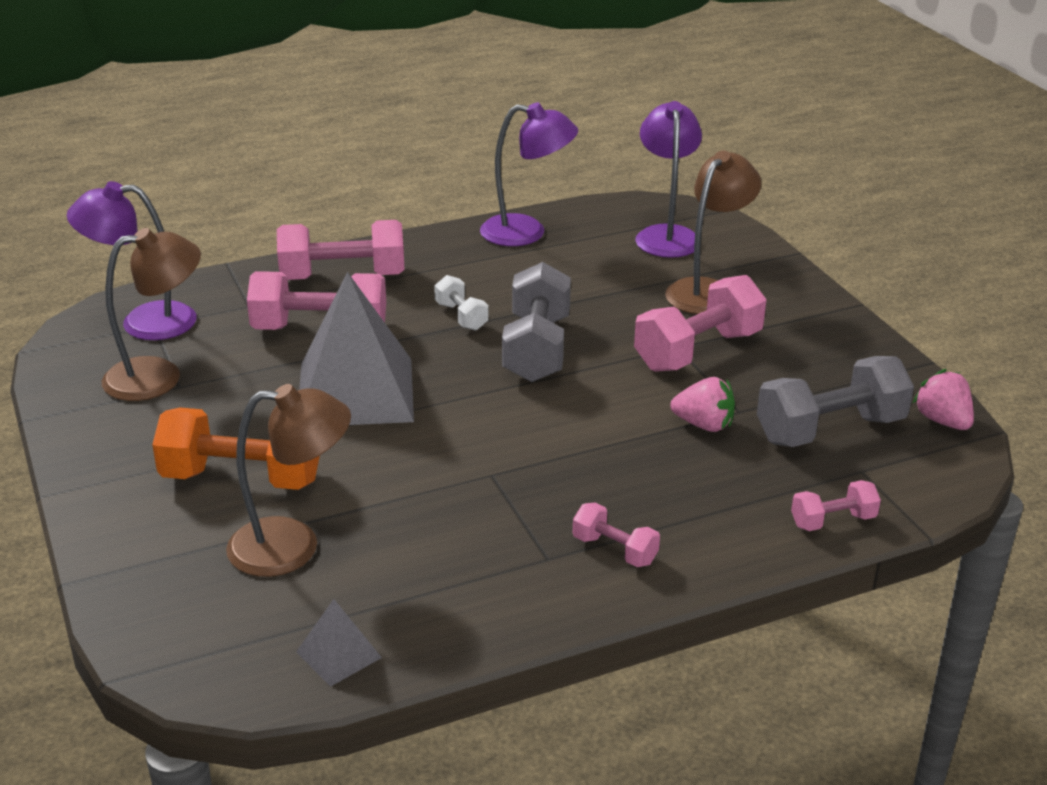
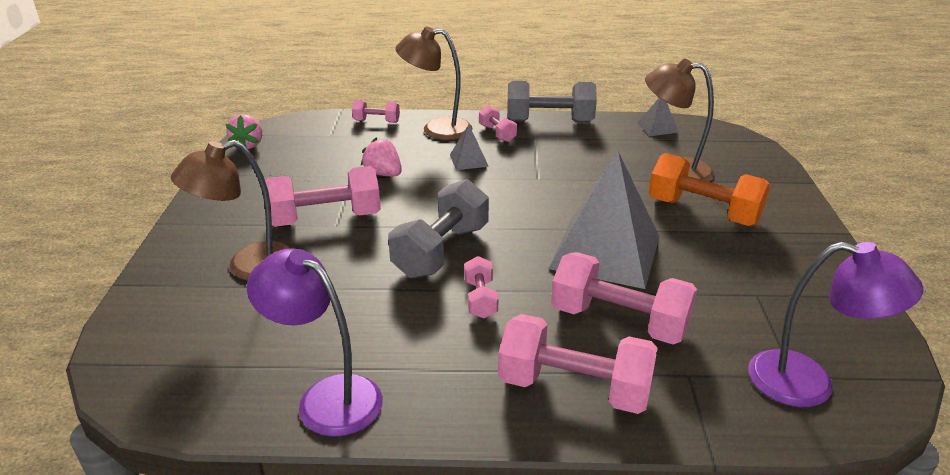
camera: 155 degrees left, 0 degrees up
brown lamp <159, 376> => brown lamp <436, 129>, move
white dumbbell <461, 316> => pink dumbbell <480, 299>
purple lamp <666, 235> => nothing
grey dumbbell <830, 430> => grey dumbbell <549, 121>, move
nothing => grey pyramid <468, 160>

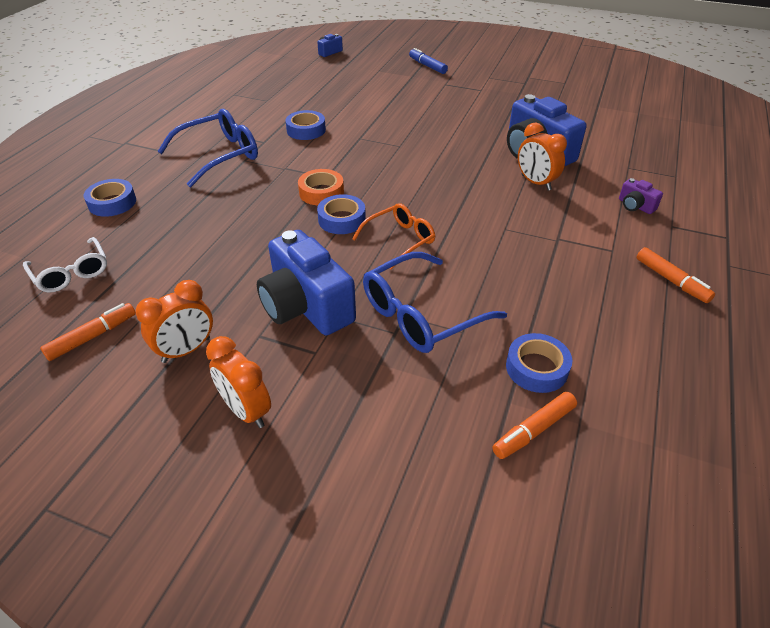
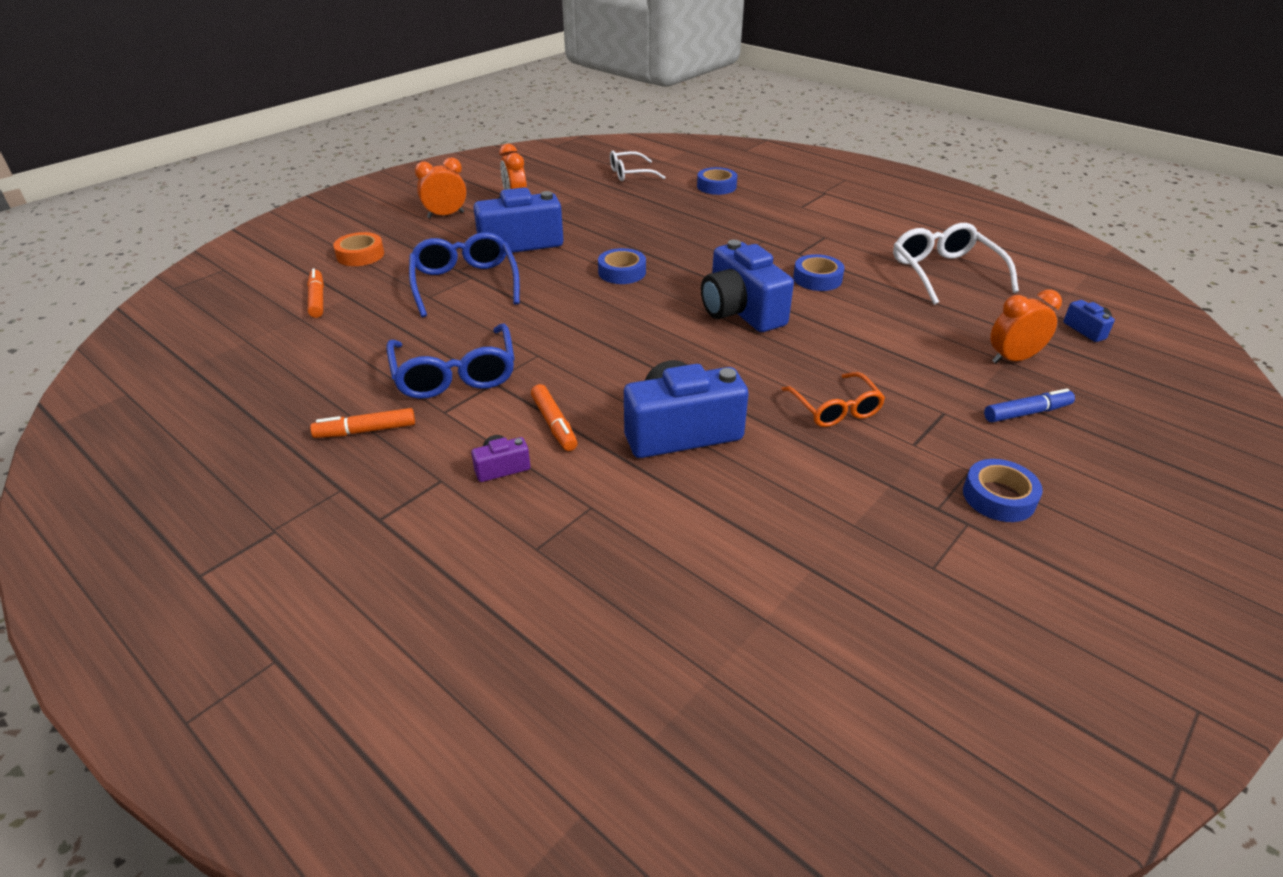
camera: 110 degrees right, 5 degrees down
orange marker <92, 337> => orange marker <554, 424>, move
blue glasses <219, 155> => blue glasses <455, 374>, move
orange tape <321, 192> => orange tape <360, 255>, move
orange glasses <400, 240> => orange glasses <835, 409>, move
blue tape <536, 368> => blue tape <998, 497>, move
orange clock <536, 183> => orange clock <1013, 359>, move
nothing => blue camera <741, 311>
nothing => white glasses <944, 272>

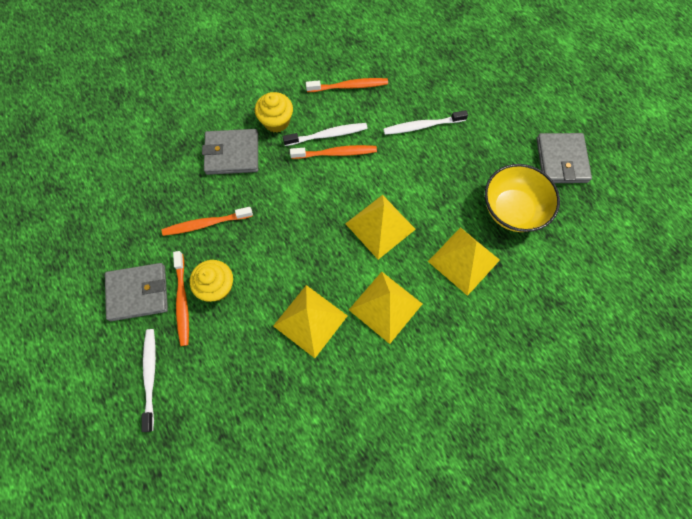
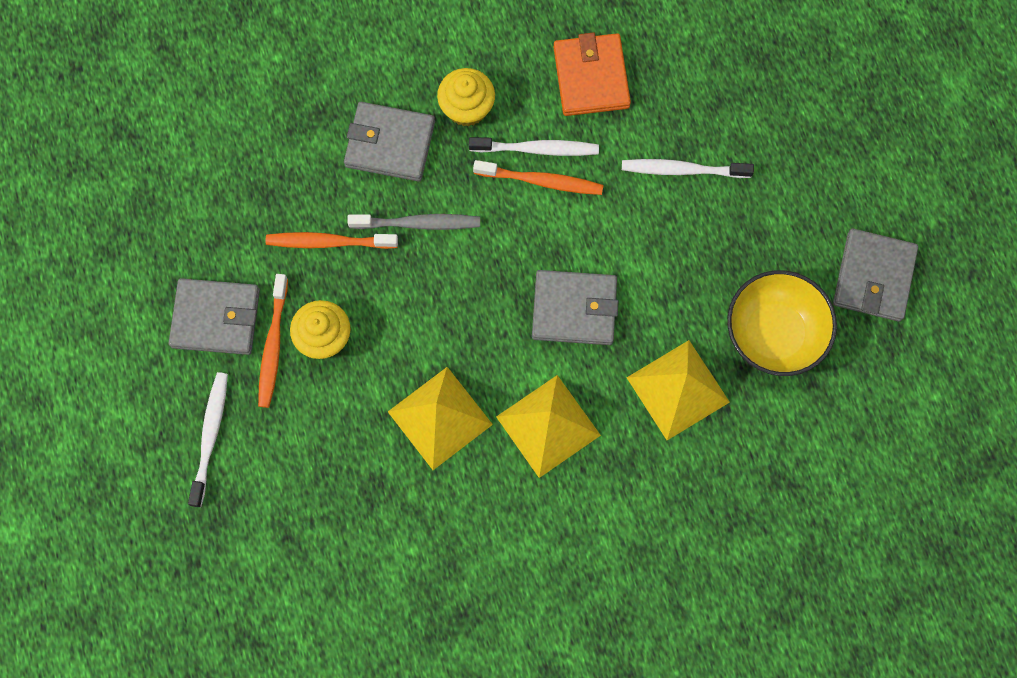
camera: 15 degrees right, 5 degrees up
orange toothbrush <349, 86> => orange wallet <591, 77>
yellow pyramid <380, 226> => grey wallet <574, 309>
nothing => grey toothbrush <418, 223>

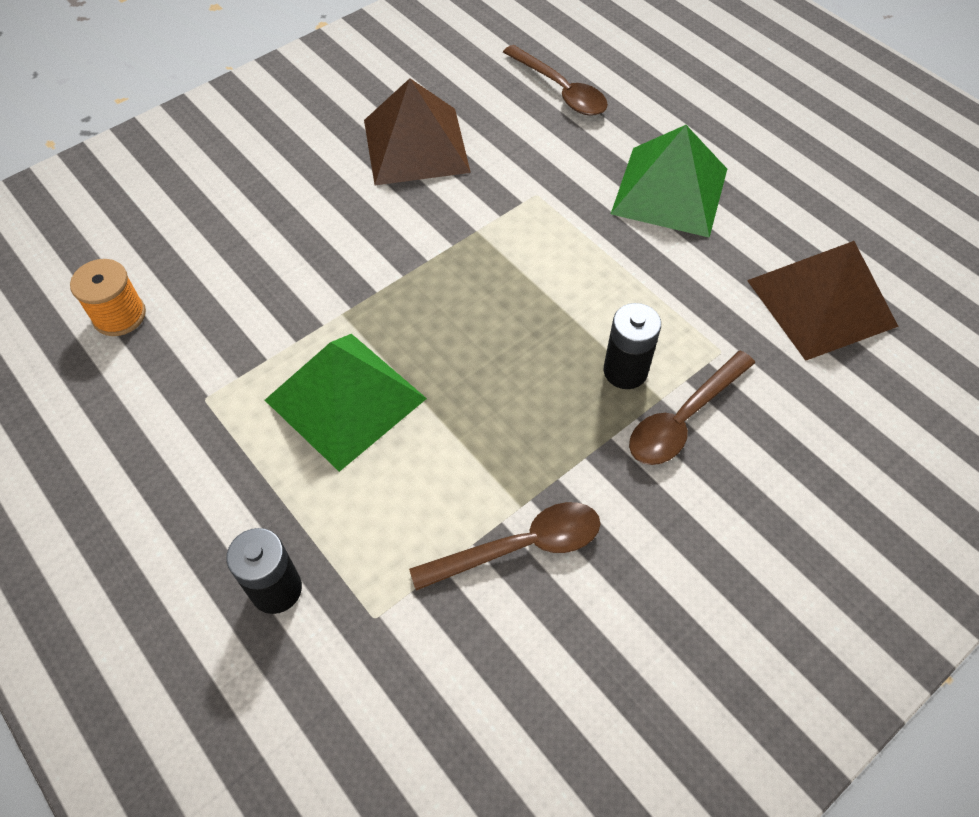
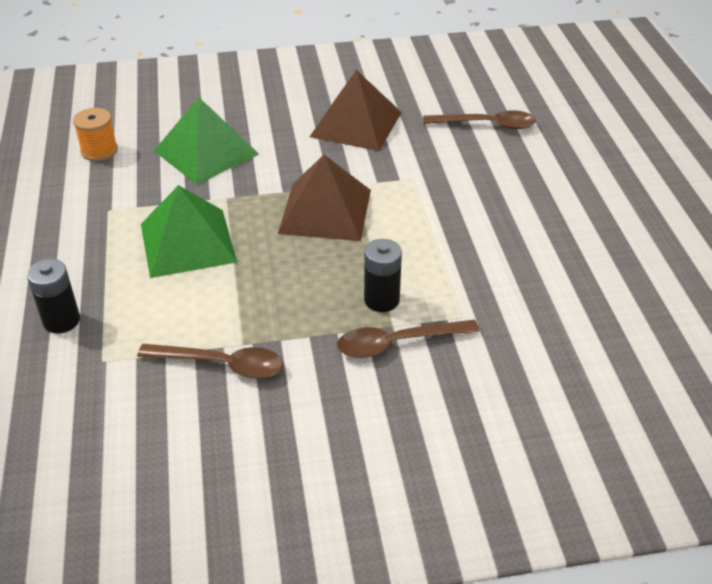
camera: 30 degrees right, 15 degrees down
brown spoon <560, 90> => brown spoon <486, 125>, 75 degrees counterclockwise
green pyramid <669, 191> => green pyramid <206, 152>, move
brown pyramid <821, 303> => brown pyramid <325, 211>, move

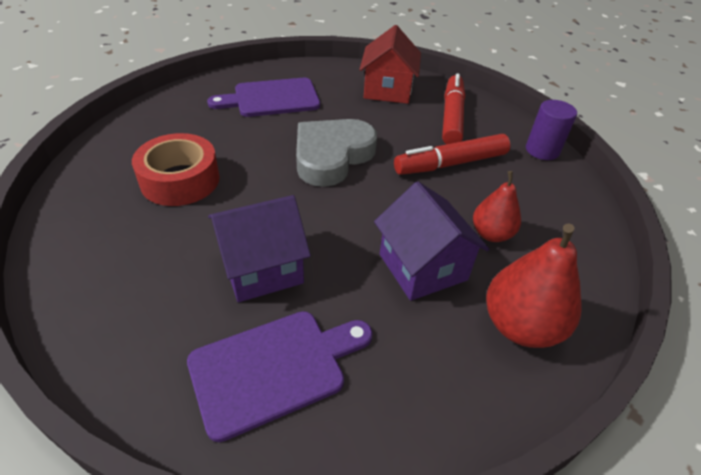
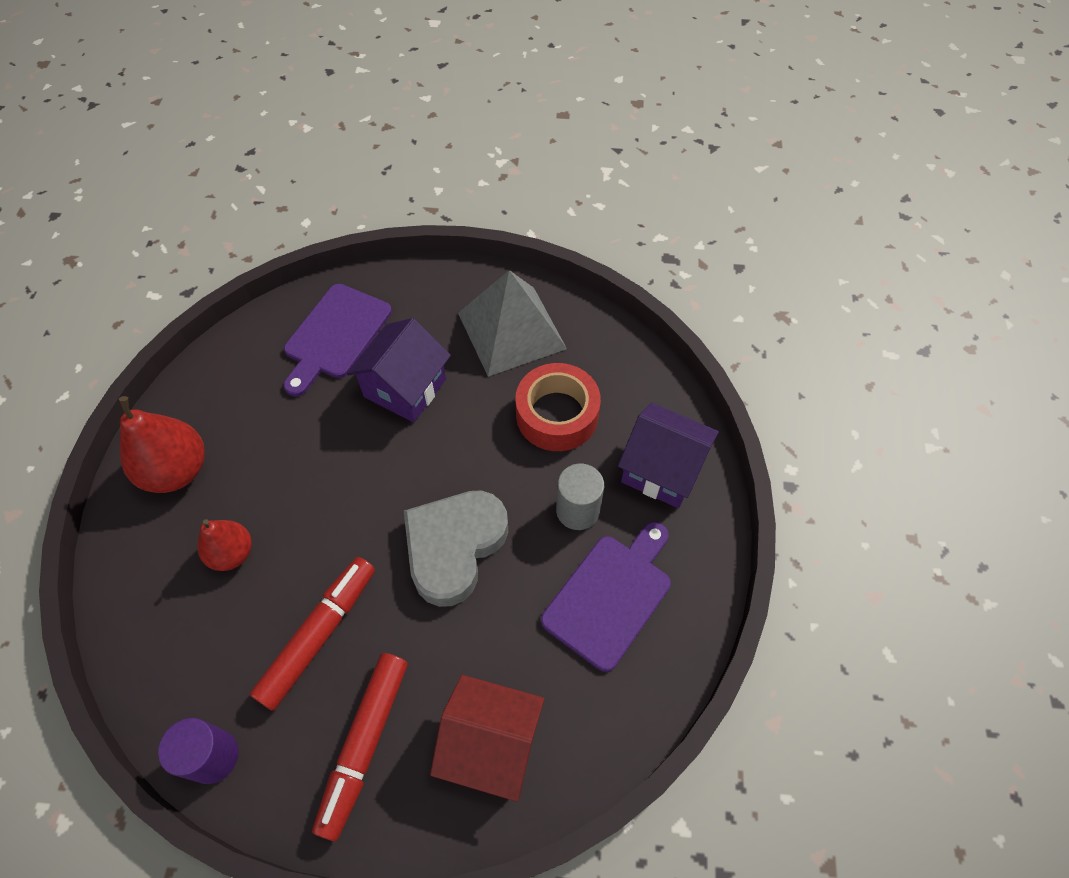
camera: 145 degrees right, 15 degrees up
grey heart <332, 156> => grey heart <454, 547>, 150 degrees counterclockwise
red house <387, 90> => red house <491, 744>, 45 degrees counterclockwise
purple house <422, 267> => purple house <662, 469>, move
red marker <452, 117> => red marker <365, 744>, 45 degrees clockwise
nothing => grey pyramid <511, 330>
nothing => grey cylinder <577, 510>

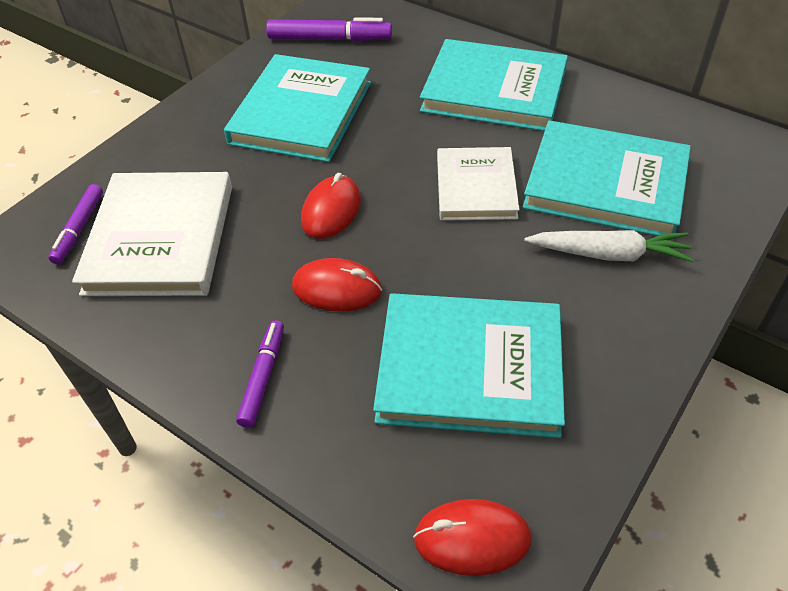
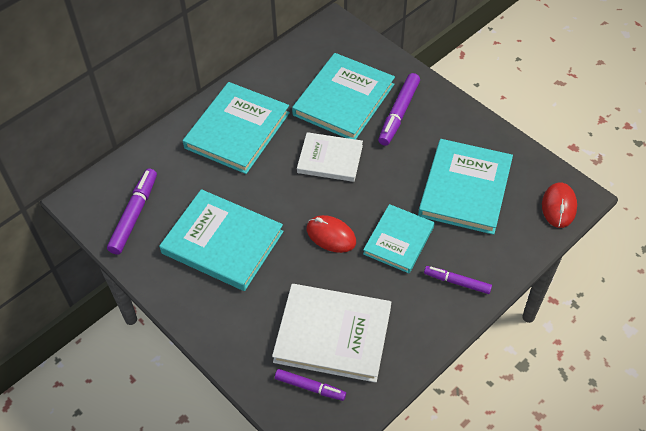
camera: 80 degrees left, 5 degrees up
red mouse <337, 289> => turquoise book <398, 240>
white carrot <609, 254> => purple marker <398, 113>

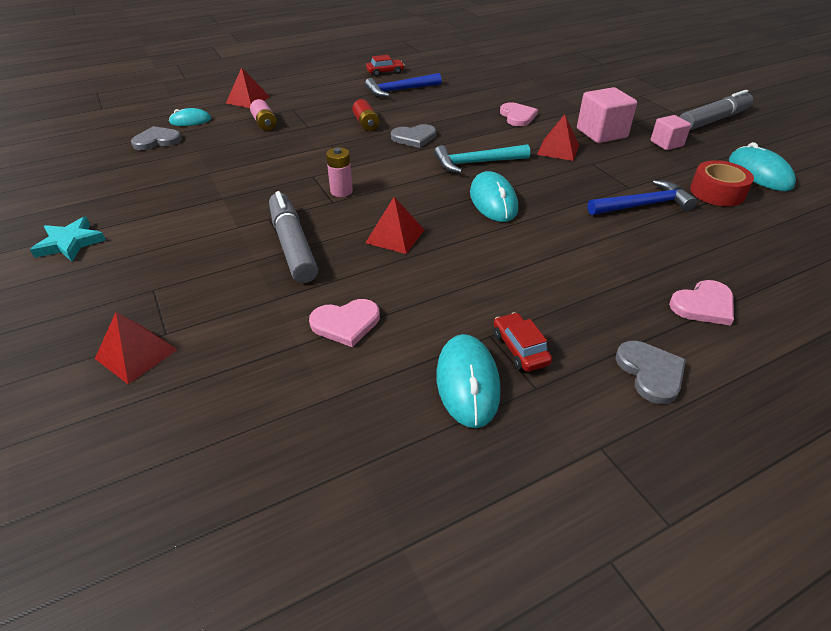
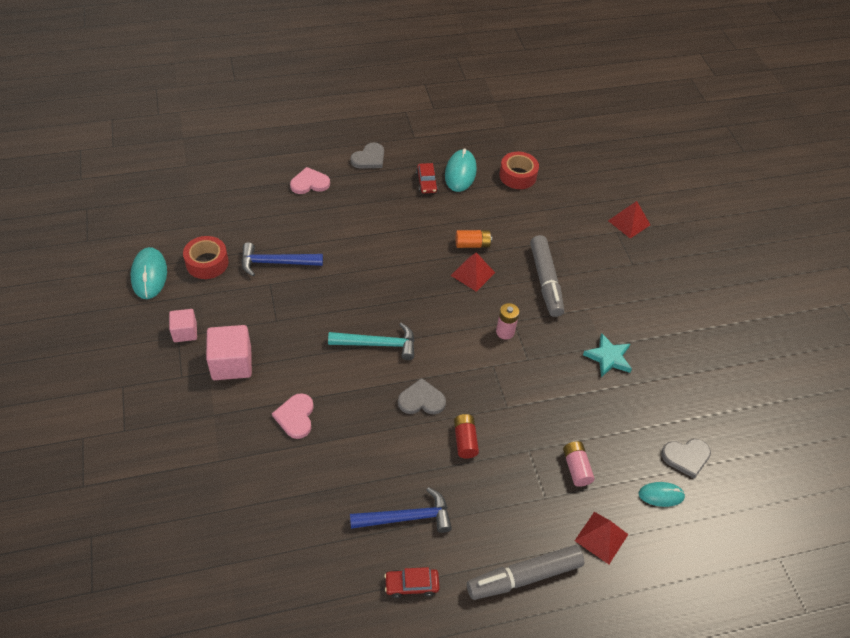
camera: 170 degrees left, 10 degrees up
turquoise star <70, 243> => turquoise star <608, 357>, move
pink heart <346, 323> => nothing
turquoise mouse <493, 201> => nothing
red pyramid <558, 149> => nothing
grey heart <650, 372> => grey heart <369, 158>, 135 degrees counterclockwise
grey marker <712, 120> => grey marker <524, 577>, move
nothing => orange battery <472, 244>
nothing => red tape <517, 176>

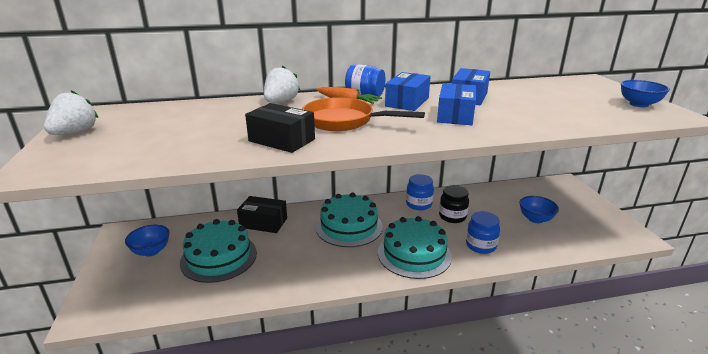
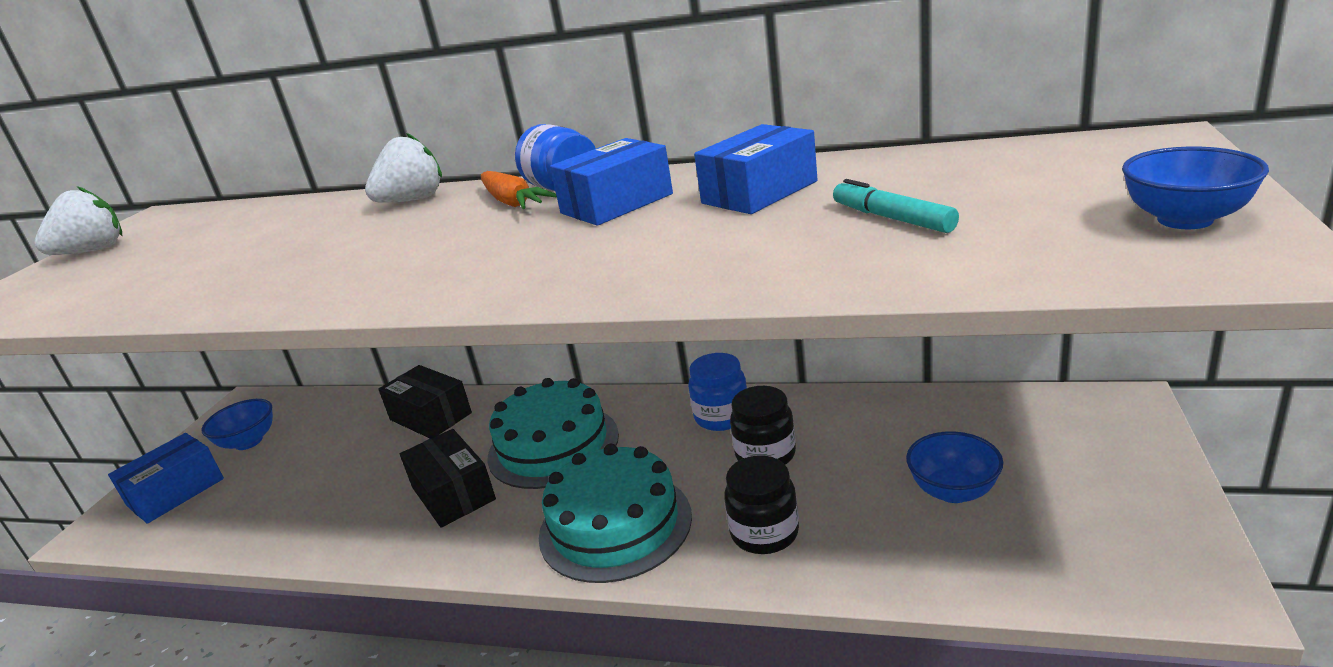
camera: 30 degrees right, 0 degrees up
turquoise cake <219, 257> => nothing
black box <282, 140> => black box <453, 493>, move
orange pan <344, 121> => nothing
blue box <455, 115> => blue box <176, 492>, move
blue jar <481, 245> => black jar <764, 533>
nothing => turquoise marker <892, 218>

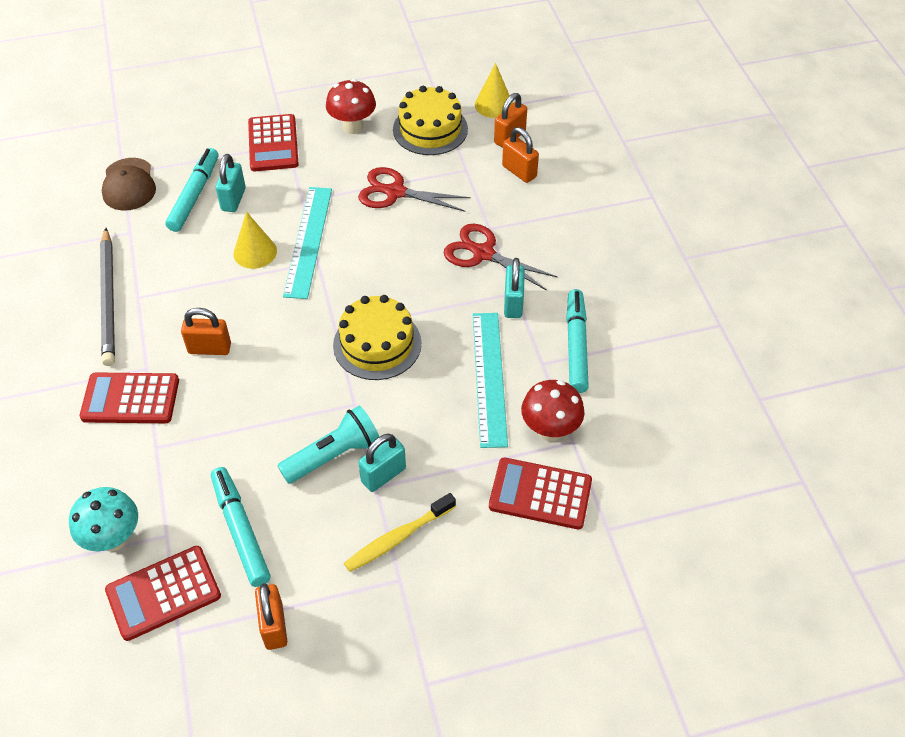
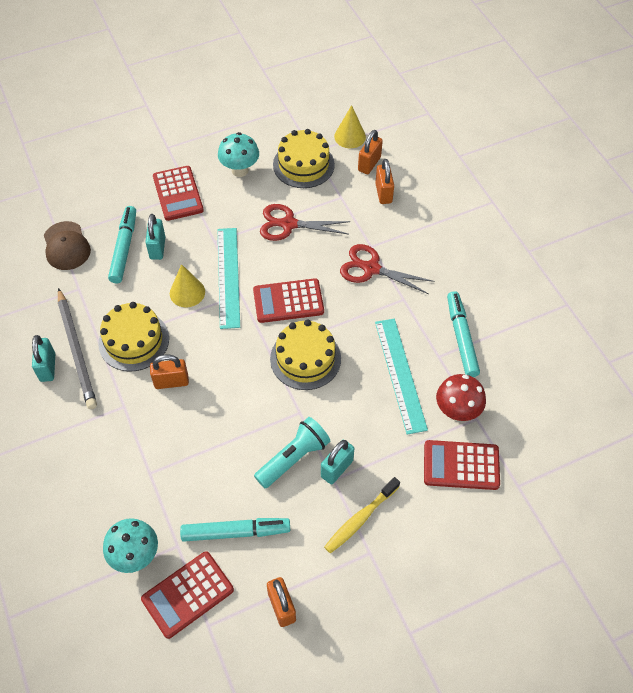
camera: 10 degrees left, 5 degrees up
red calculator <130, 399> => red calculator <288, 301>, move
turquoise marker <241, 530> => turquoise marker <236, 532>, 120 degrees clockwise
red mushroom <353, 127> => turquoise mushroom <240, 170>
orange padlock <519, 171> => orange padlock <383, 193>, 45 degrees clockwise
turquoise padlock <513, 303> => turquoise padlock <47, 367>, move
nothing => yellow cake <134, 341>

